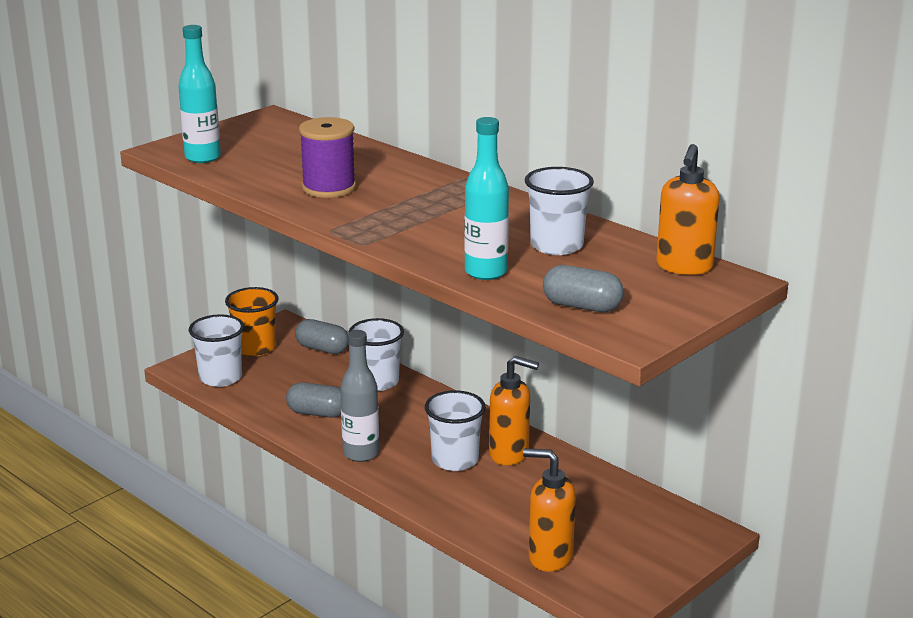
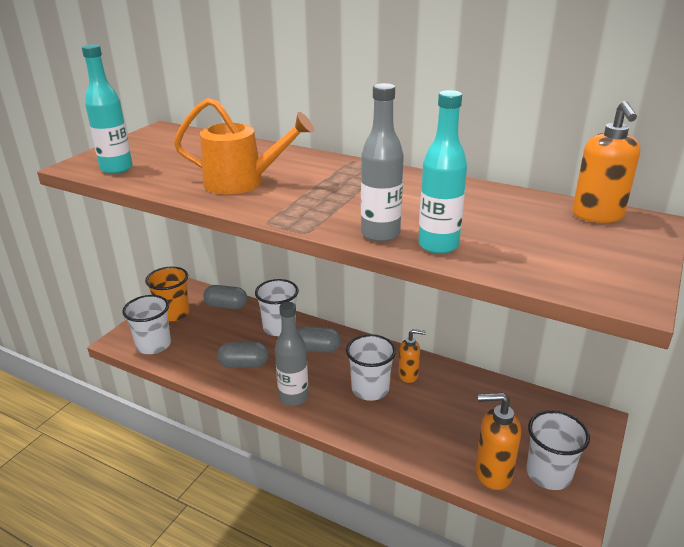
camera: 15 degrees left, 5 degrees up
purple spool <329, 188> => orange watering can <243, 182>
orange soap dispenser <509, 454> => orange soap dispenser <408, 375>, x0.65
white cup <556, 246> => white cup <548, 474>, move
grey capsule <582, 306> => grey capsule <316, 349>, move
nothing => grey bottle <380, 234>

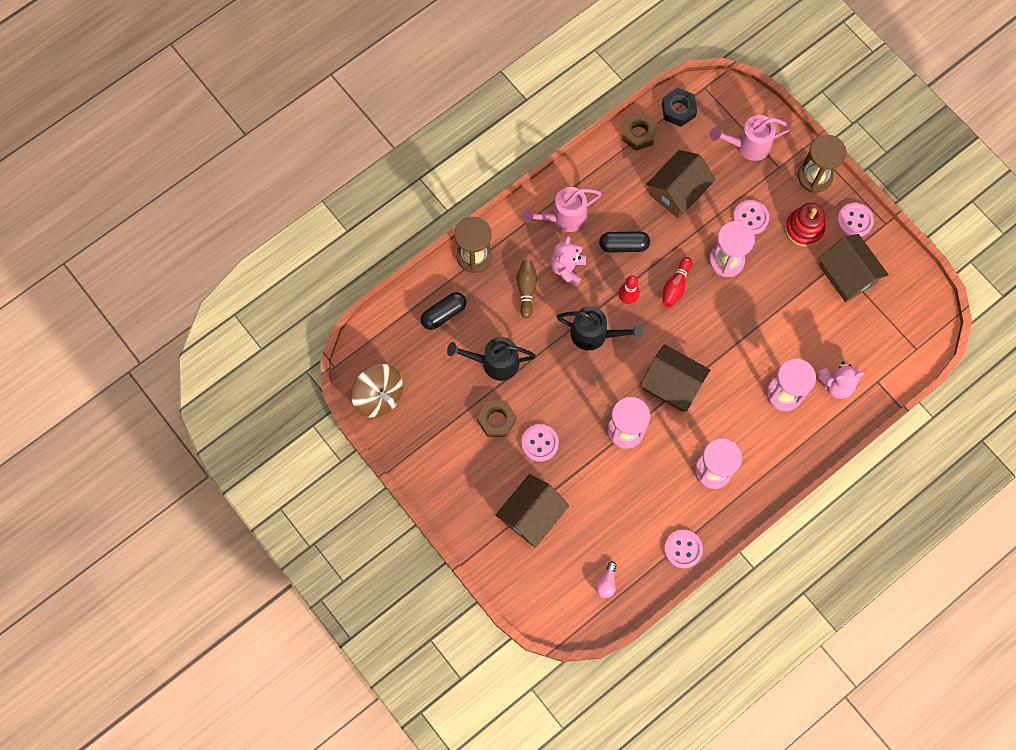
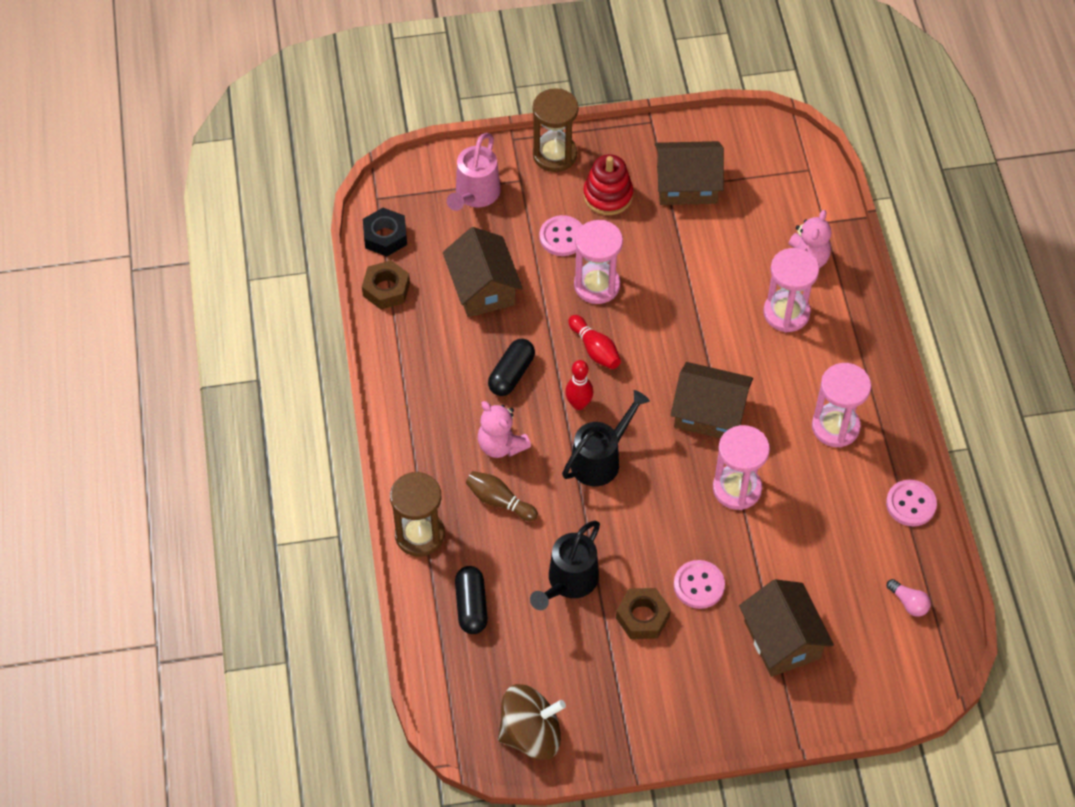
camera: 60 degrees left, 15 degrees down
pink watering can <563, 218> => nothing
brown house <672, 384> => brown house <709, 413>, 45 degrees clockwise
pink button <854, 221> => nothing

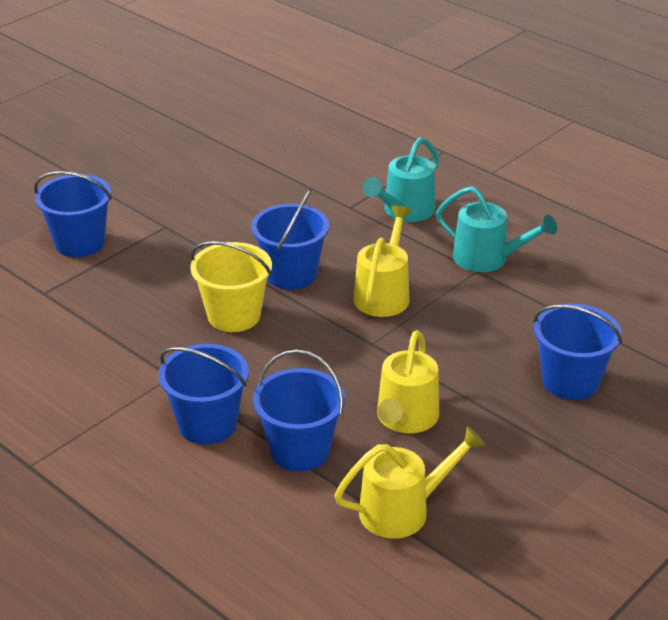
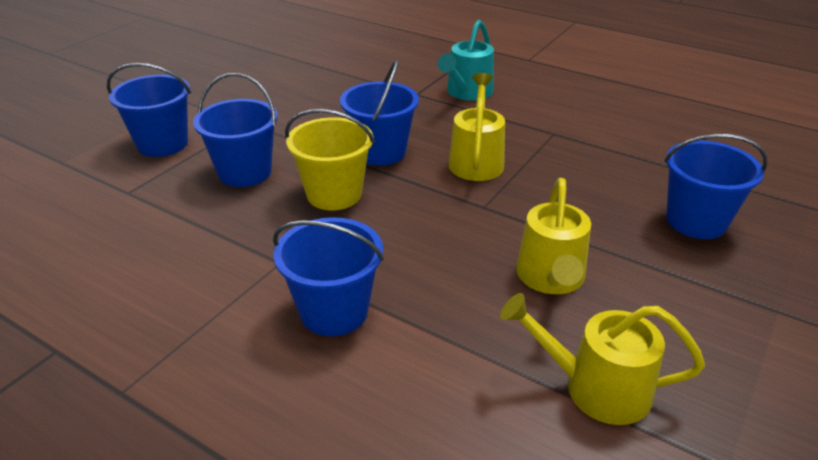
camera: 10 degrees left, 0 degrees up
blue bucket <300, 450> => blue bucket <245, 172>, move
yellow watering can <402, 510> => yellow watering can <596, 388>, 135 degrees counterclockwise
turquoise watering can <487, 258> => nothing

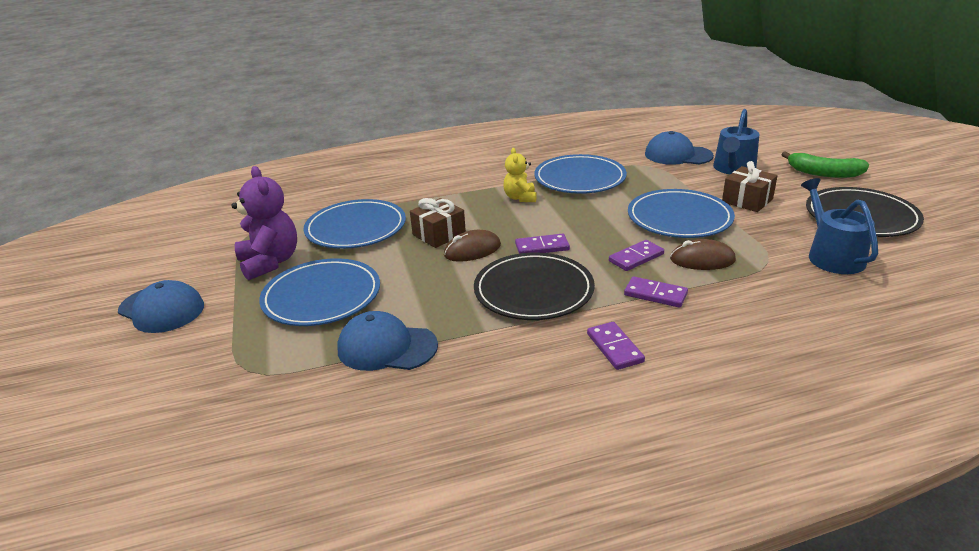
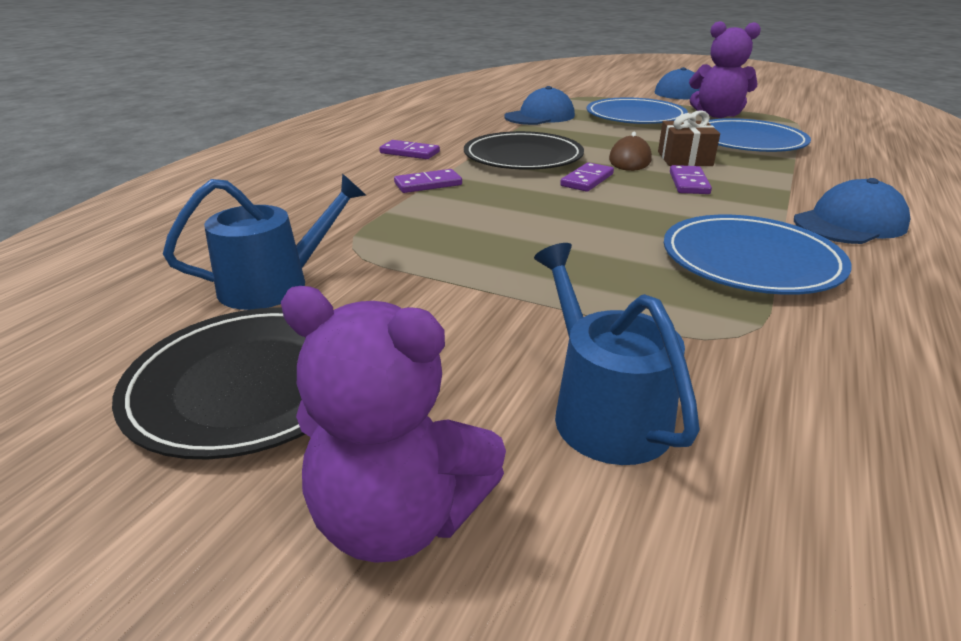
camera: 130 degrees right, 0 degrees up
yellow teddy bear <520, 198> => nothing
purple domino <636, 258> => purple domino <688, 183>, move
blue plate <679, 218> => nothing
blue cap <678, 155> => blue cap <849, 223>, move
brown mouse <702, 260> => nothing
brown gift <747, 200> => nothing
green banana <824, 173> => purple teddy bear <399, 517>
blue watering can <832, 256> => blue watering can <274, 284>, 60 degrees counterclockwise

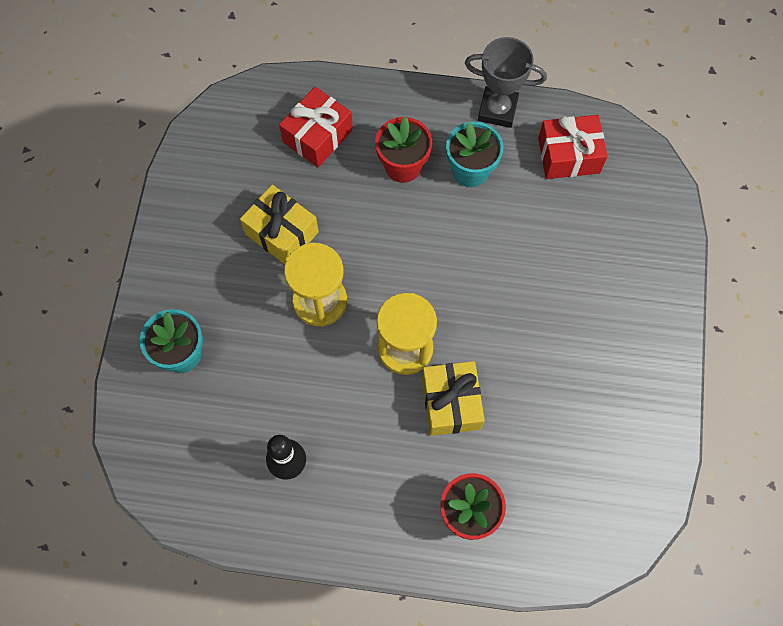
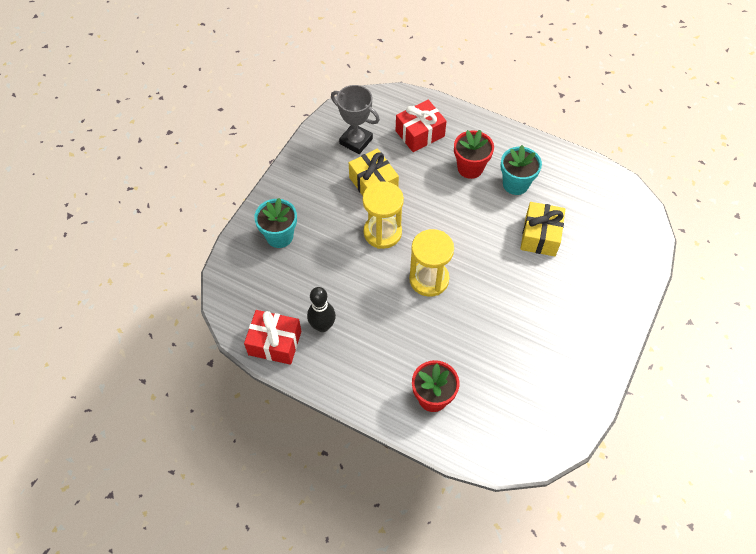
camera: 20 degrees right, 10 degrees down
yellow gift <451, 403> => yellow gift <540, 236>, move
grey trophy <497, 110> => grey trophy <356, 141>, move
red gift <568, 155> => red gift <275, 343>, move

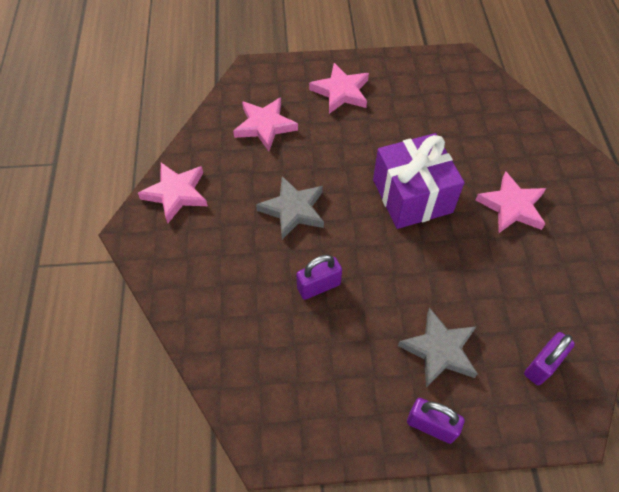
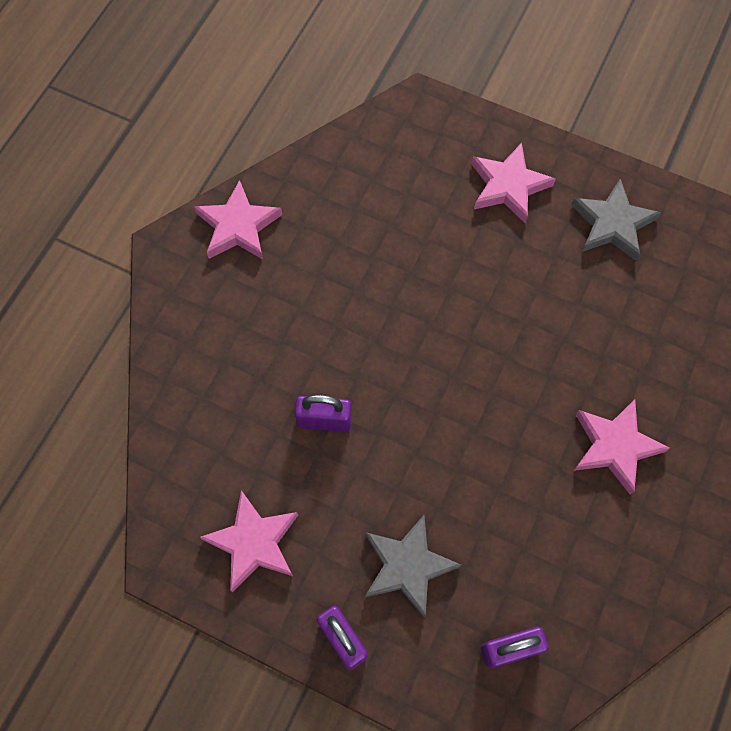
camera: 30 degrees right, 10 degrees up
pink star <265, 126> => pink star <253, 542>, move
grey star <293, 210> => grey star <612, 224>, move
purple gift <412, 196> => nothing

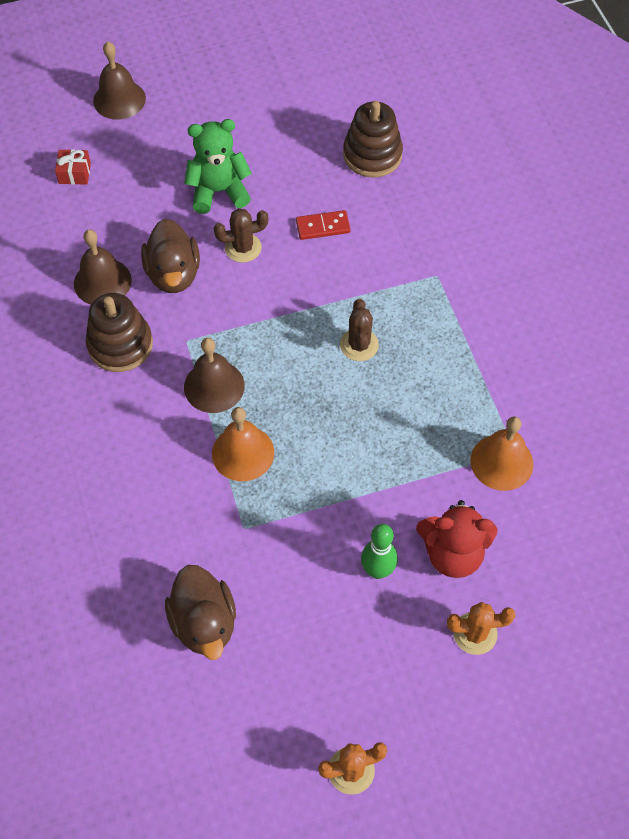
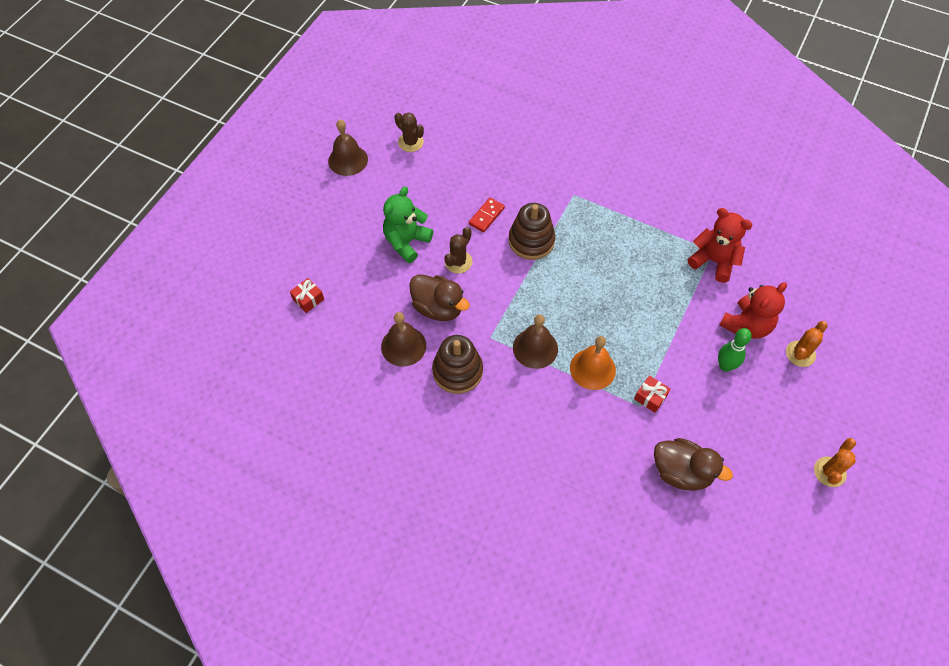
camera: 45 degrees left, 0 degrees up
brown bell <119, 99> => brown bell <348, 160>, move
brown cactus <359, 345> => brown cactus <410, 142>, move
brown stacking toy <372, 155> => brown stacking toy <531, 241>, move
orange bell <501, 462> => red teddy bear <714, 261>
nothing => red gift <650, 397>

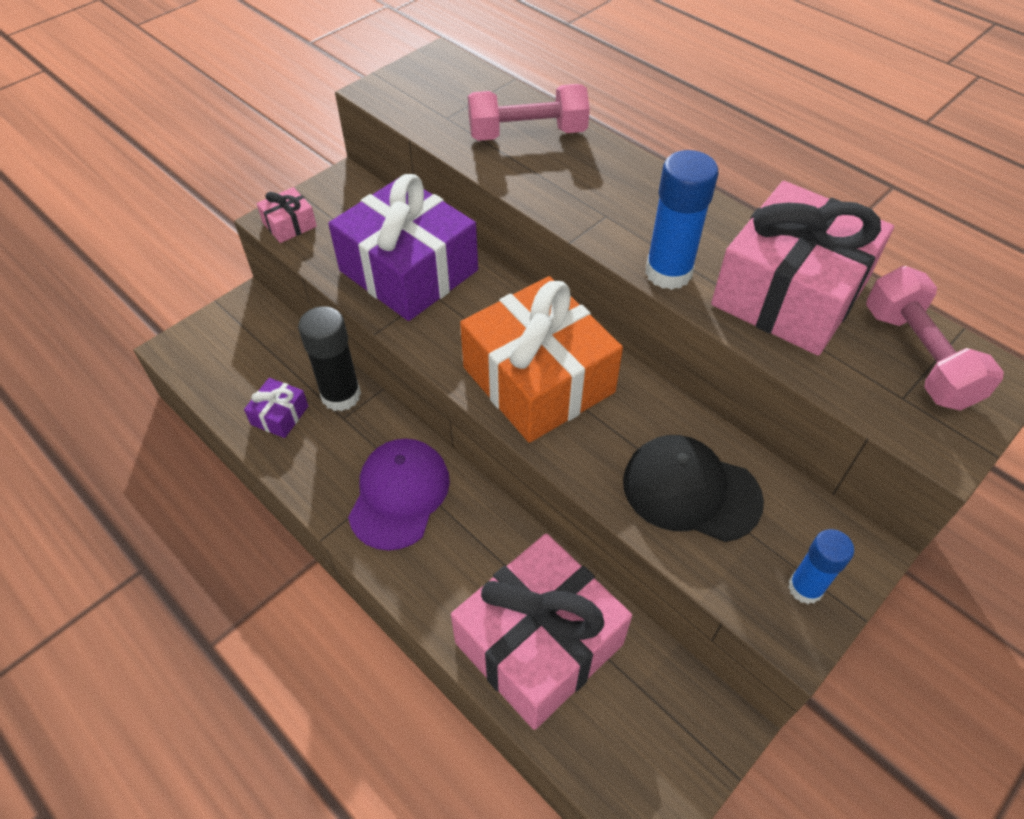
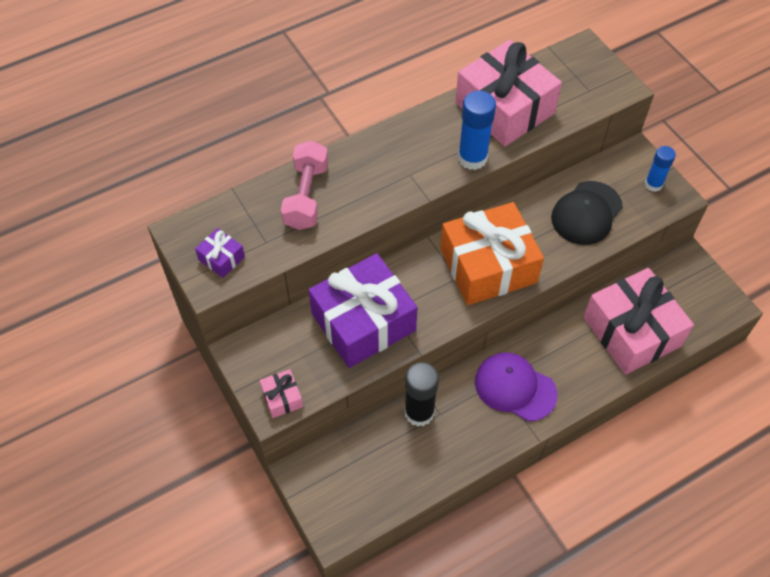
camera: 75 degrees left, 5 degrees up
purple gift <279, 415> => purple gift <221, 258>, move
pink dumbbell <917, 357> => nothing

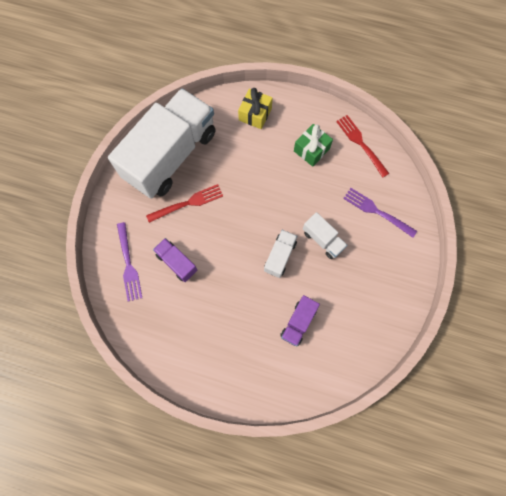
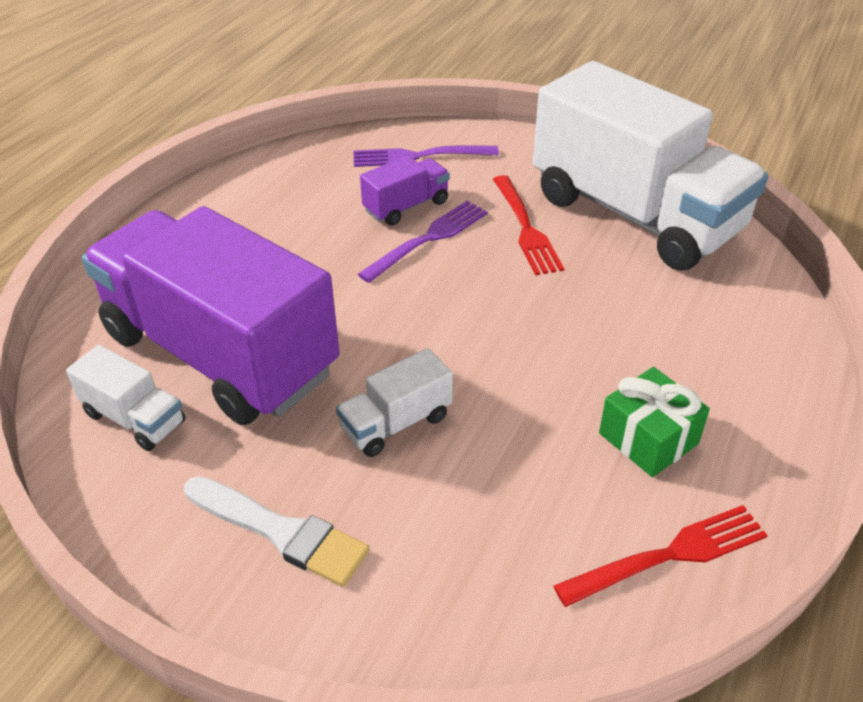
camera: 100 degrees right, 30 degrees down
yellow gift <255, 114> => nothing
white truck <280, 256> => white truck <134, 418>, move
purple truck <298, 323> => purple truck <220, 353>, x2.45
purple fork <376, 211> => purple fork <428, 239>, move
nothing => white brush <281, 532>

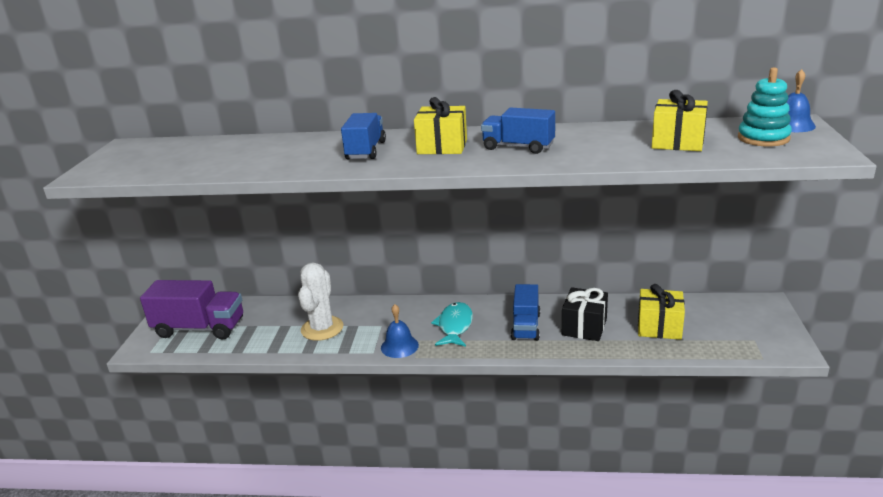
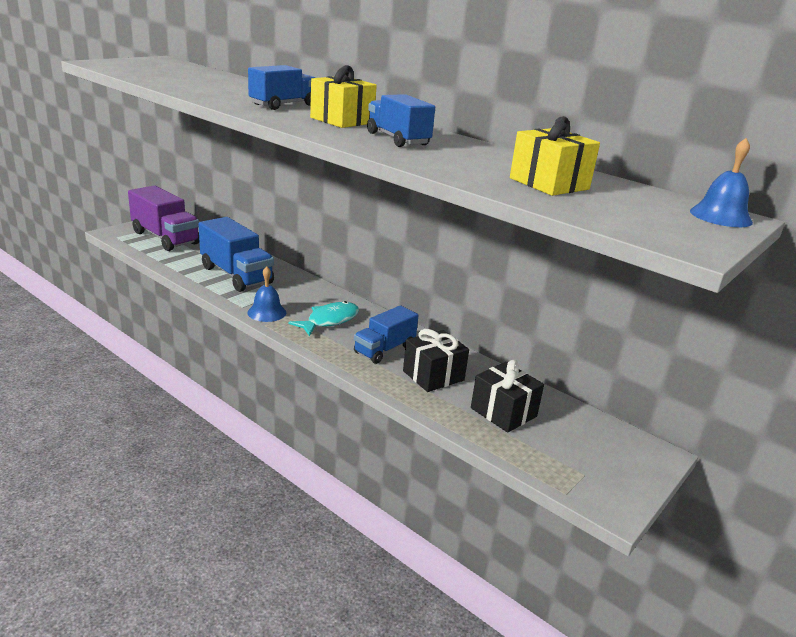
camera: 30 degrees right, 0 degrees up
white cactus <322, 328> => blue truck <236, 275>
yellow gift <659, 327> => black gift <503, 412>
turquoise stacking toy <763, 138> => nothing

